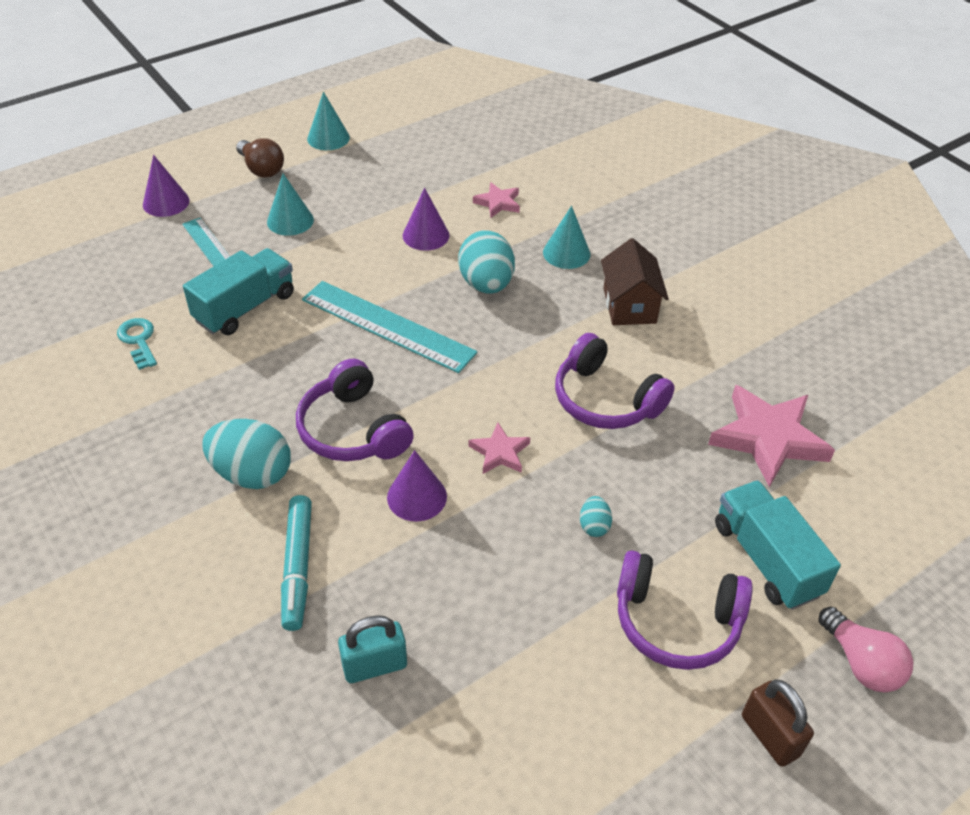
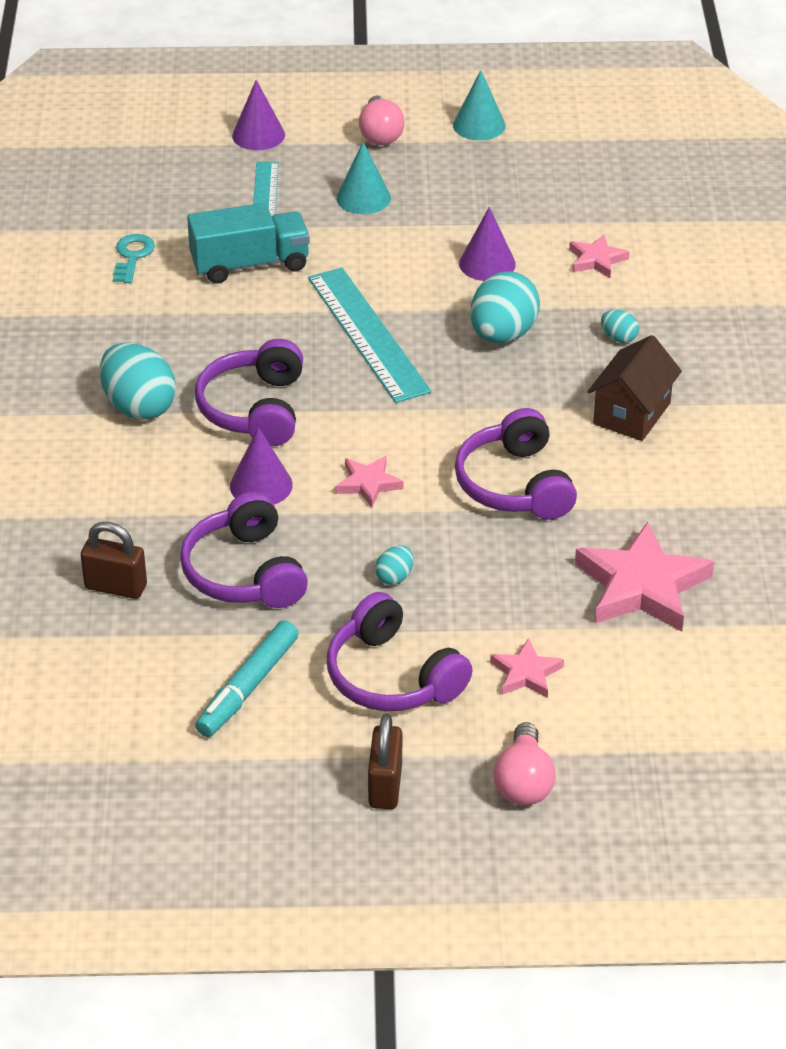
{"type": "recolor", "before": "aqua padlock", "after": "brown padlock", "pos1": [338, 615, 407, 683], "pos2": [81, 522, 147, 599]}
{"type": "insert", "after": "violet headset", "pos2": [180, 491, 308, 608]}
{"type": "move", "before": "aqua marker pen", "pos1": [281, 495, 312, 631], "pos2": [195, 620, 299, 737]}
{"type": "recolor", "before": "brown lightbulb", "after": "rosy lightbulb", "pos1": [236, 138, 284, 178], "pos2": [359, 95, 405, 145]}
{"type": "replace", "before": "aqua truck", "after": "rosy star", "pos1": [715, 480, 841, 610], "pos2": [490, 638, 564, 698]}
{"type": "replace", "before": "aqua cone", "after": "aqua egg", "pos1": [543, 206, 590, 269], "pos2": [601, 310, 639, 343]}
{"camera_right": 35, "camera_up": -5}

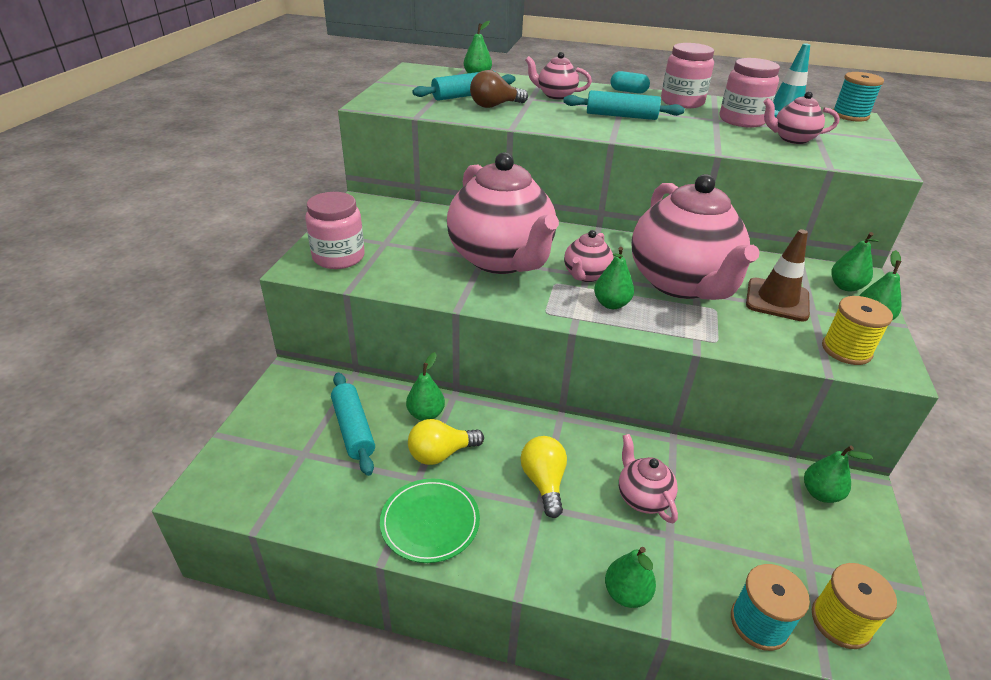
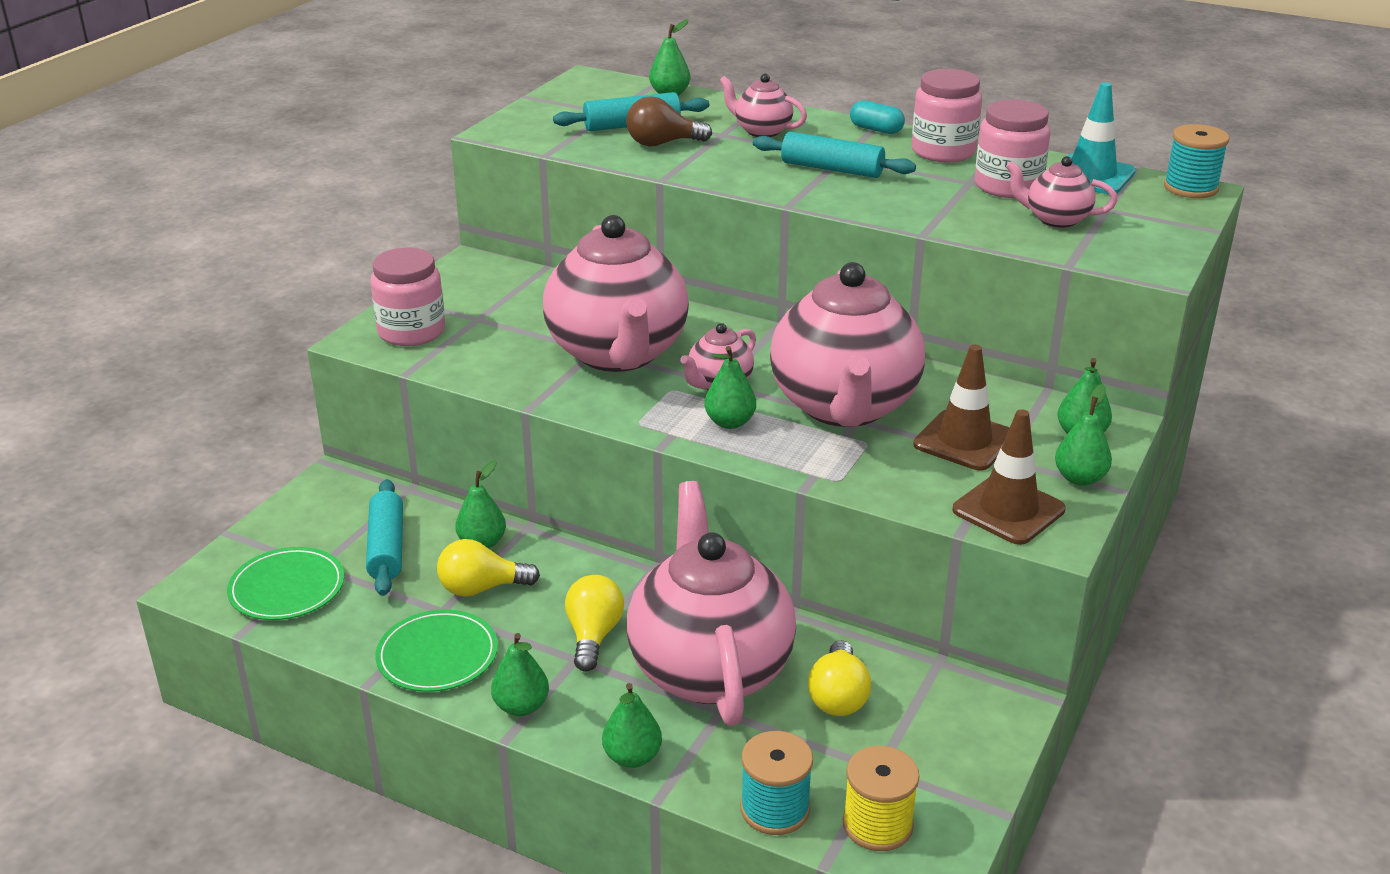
{"type": "insert", "after": "emerald plate", "pos2": [227, 547, 344, 620]}
{"type": "move", "before": "emerald toy pear", "pos1": [804, 446, 873, 503], "pos2": [491, 633, 549, 716]}
{"type": "resize", "before": "rosy tea pot", "pos1": [619, 434, 678, 523], "pos2": [627, 481, 796, 726], "scale": 2.25}
{"type": "insert", "after": "golden lightbulb", "pos2": [808, 640, 871, 716]}
{"type": "replace", "before": "golden bobbin", "after": "brown road cone", "pos1": [822, 296, 893, 365], "pos2": [953, 409, 1066, 545]}
{"camera_right": 15, "camera_up": -5}

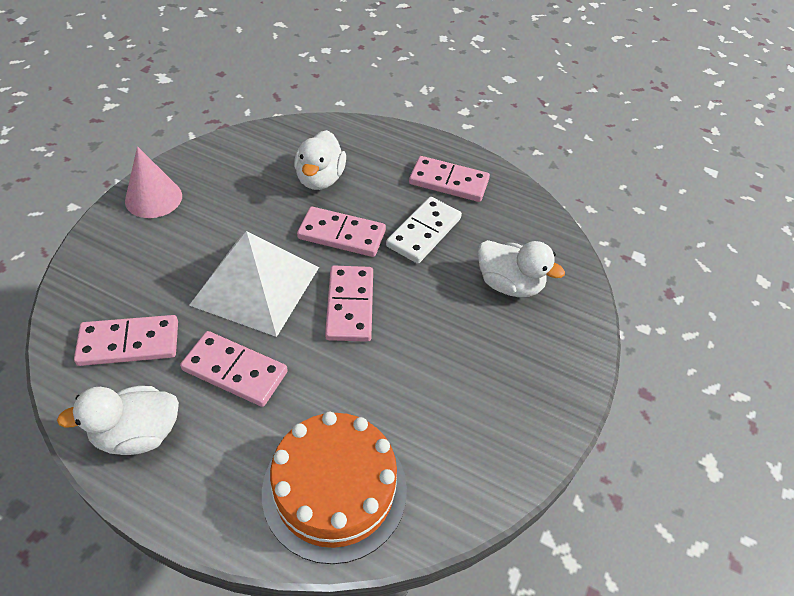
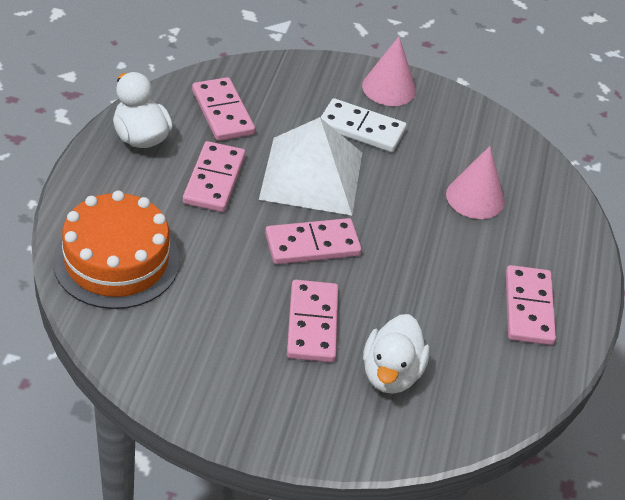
{"type": "move", "before": "rosy domino piece", "pos1": [297, 207, 386, 257], "pos2": [287, 280, 338, 362]}
{"type": "move", "before": "white domino piece", "pos1": [386, 197, 462, 264], "pos2": [320, 98, 406, 152]}
{"type": "replace", "before": "white duck", "after": "rosy cone", "pos1": [294, 130, 346, 190], "pos2": [446, 146, 505, 219]}
{"camera_right": 75, "camera_up": -5}

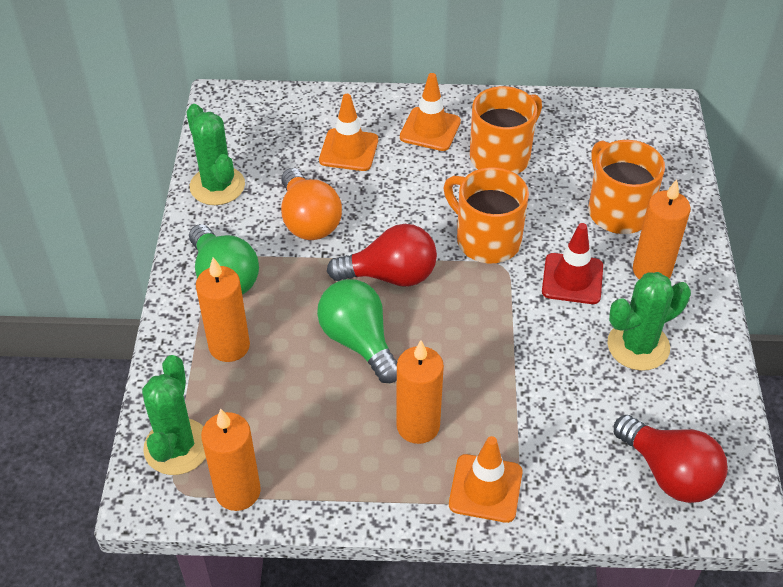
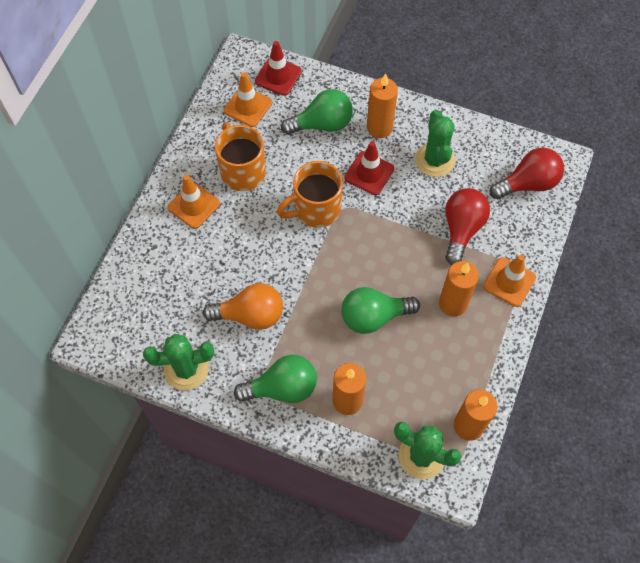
{"type": "move", "before": "orange road cone", "pos1": [319, 94, 378, 171], "pos2": [224, 72, 272, 127]}
{"type": "insert", "after": "red road cone", "pos2": [255, 41, 302, 96]}
{"type": "replace", "before": "orange mug", "after": "emerald lightbulb", "pos1": [588, 140, 665, 234], "pos2": [281, 89, 353, 135]}
{"type": "move", "before": "red lightbulb", "pos1": [327, 224, 437, 287], "pos2": [445, 188, 490, 265]}
{"camera_right": -70, "camera_up": 15}

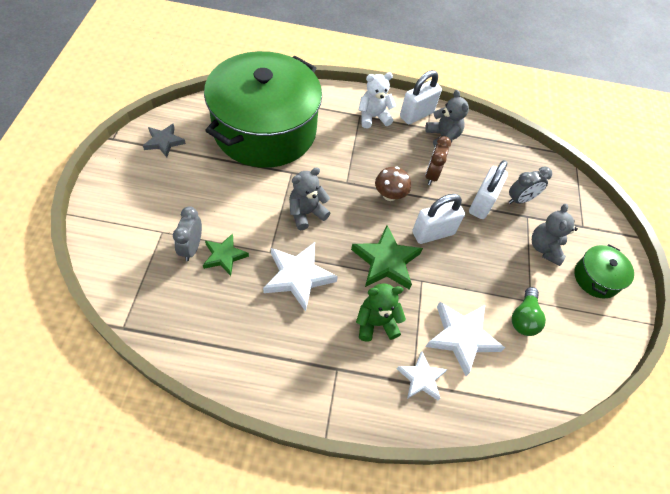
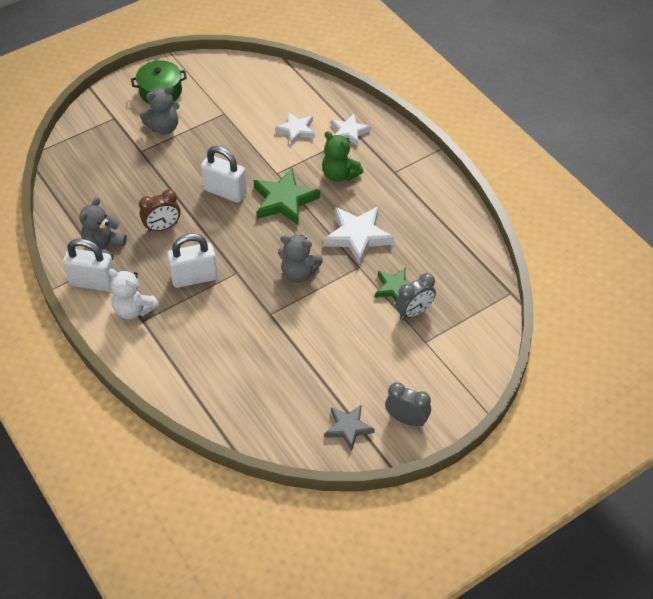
{"type": "move", "before": "white padlock", "pos1": [469, 160, 508, 219], "pos2": [167, 233, 218, 288]}
{"type": "resize", "before": "white star", "pos1": [425, 302, 505, 376], "pos2": [275, 112, 315, 146], "scale": 0.63}
{"type": "move", "before": "ash-grey bedside clock", "pos1": [509, 167, 552, 204], "pos2": [385, 382, 431, 427]}
{"type": "delete", "before": "emerald cooking pot", "pos1": [204, 51, 322, 168]}
{"type": "delete", "before": "brown toadstool", "pos1": [375, 166, 411, 201]}
{"type": "delete", "before": "emerald lightbulb", "pos1": [512, 287, 546, 336]}
{"camera_right": -125, "camera_up": -5}

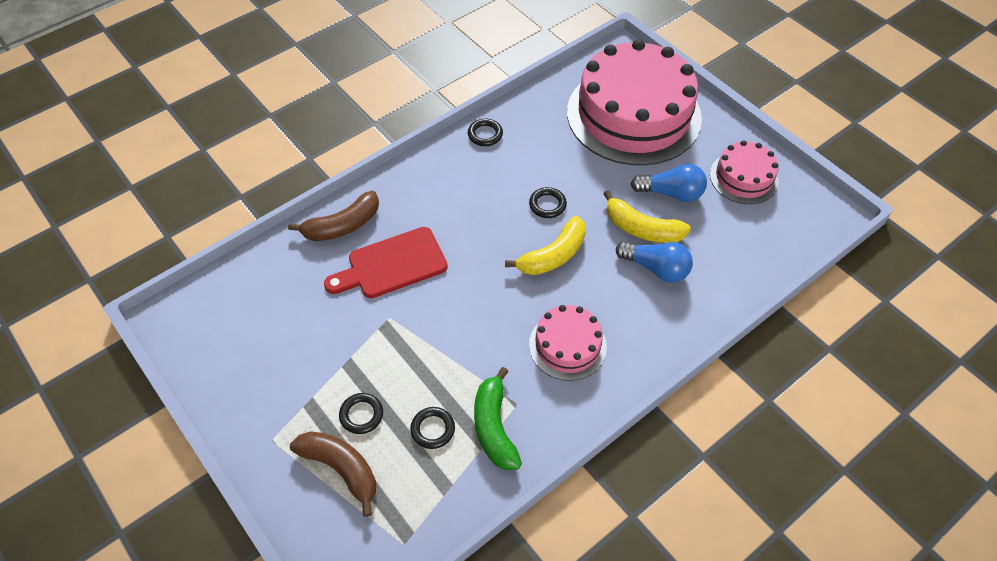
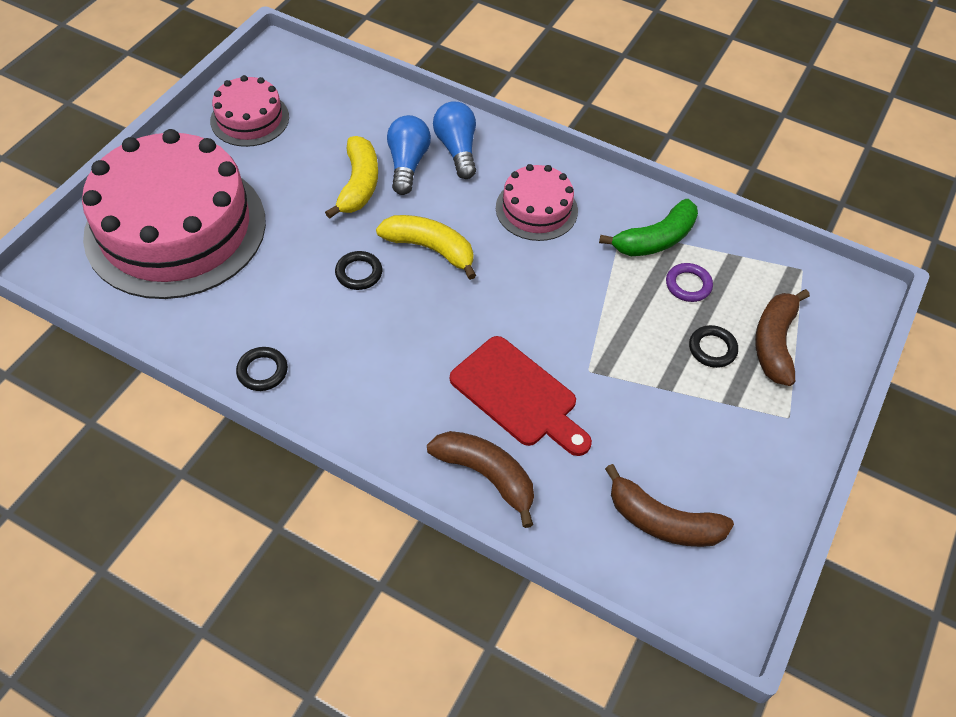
{"type": "move", "before": "cobalt lightbulb", "pos1": [631, 164, 707, 202], "pos2": [433, 101, 476, 179]}
{"type": "insert", "after": "brown toy banana", "pos2": [605, 464, 734, 547]}
{"type": "recolor", "before": "ebony ring", "after": "violet ring", "pos1": [410, 407, 455, 449], "pos2": [666, 263, 713, 302]}
{"camera_right": -115, "camera_up": 0}

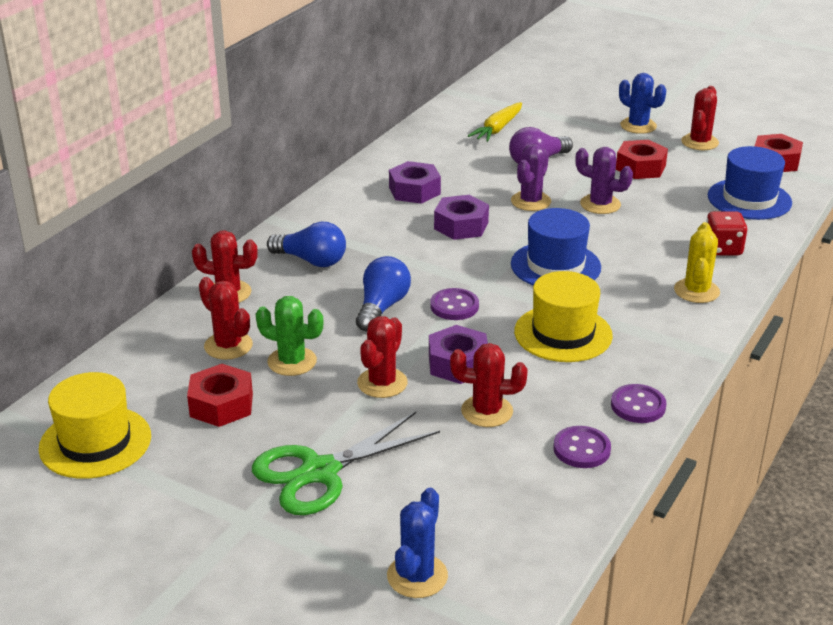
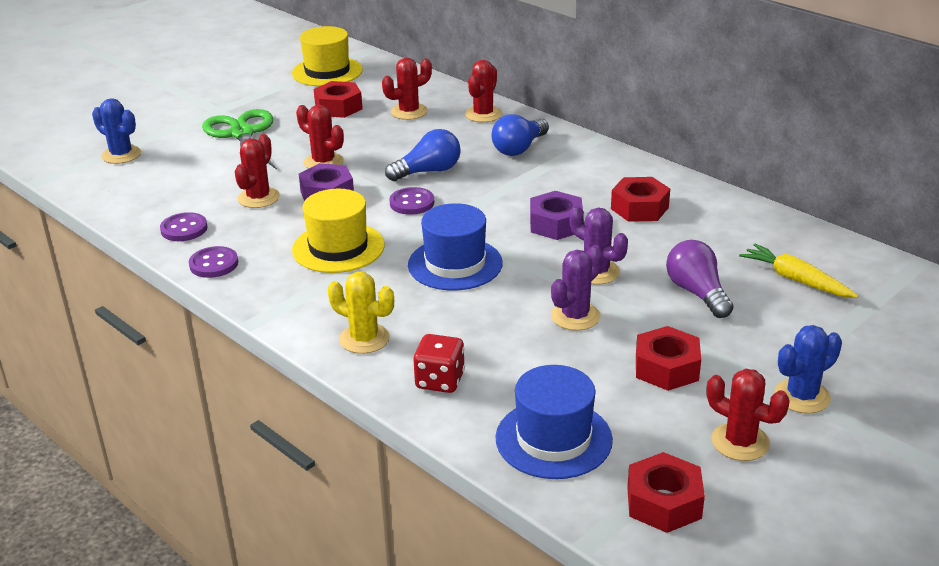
{"type": "rotate", "before": "cobalt lightbulb", "pos1": [356, 256, 411, 331], "pos2": [385, 129, 461, 181], "turn": -60}
{"type": "recolor", "before": "violet nut", "after": "red nut", "pos1": [389, 161, 441, 204], "pos2": [611, 177, 670, 222]}
{"type": "delete", "before": "emerald cactus", "pos1": [256, 296, 324, 376]}
{"camera_right": 105, "camera_up": 0}

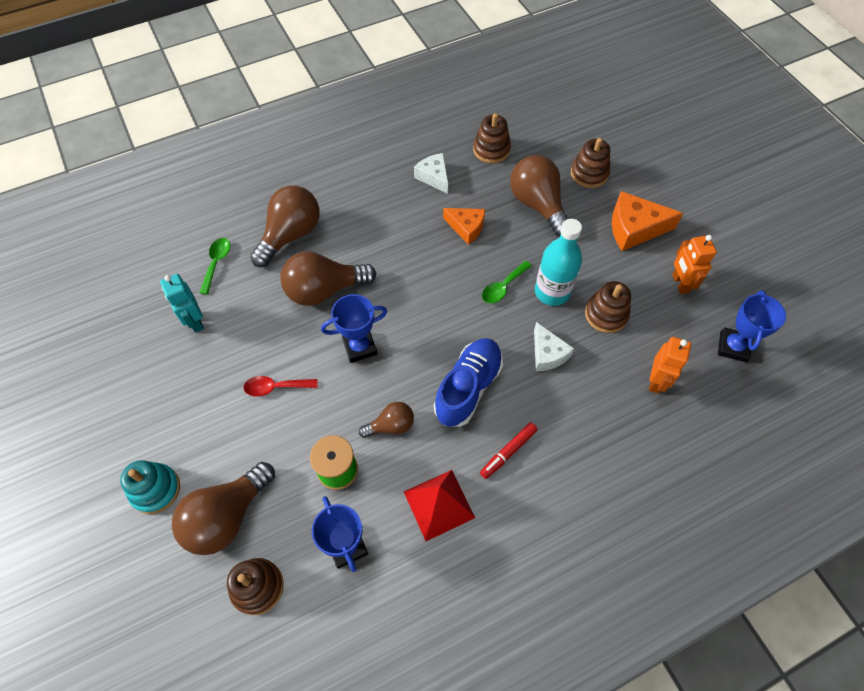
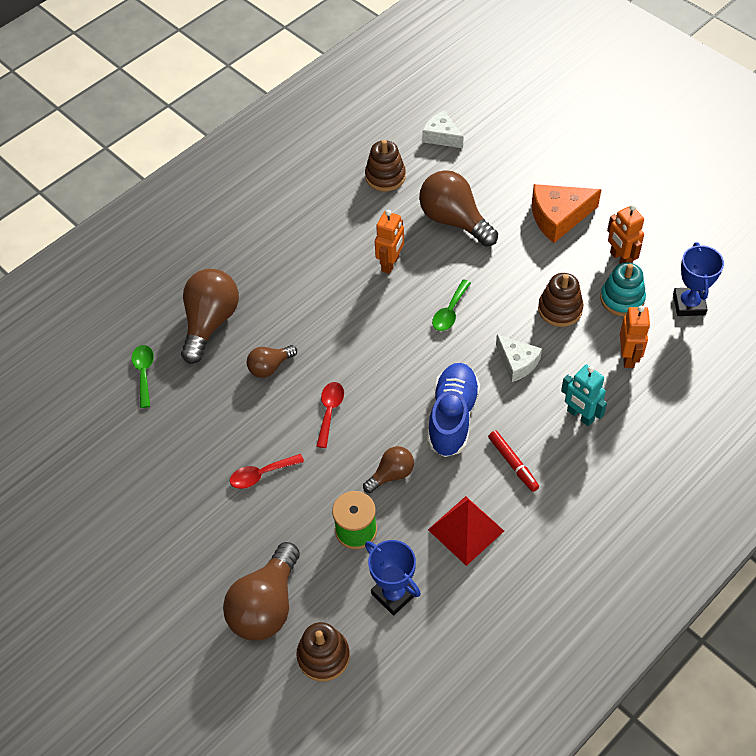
{"type": "resize", "before": "brown lightbulb", "pos1": [280, 251, 376, 306], "pos2": [247, 345, 297, 378], "scale": 0.55}
{"type": "replace", "before": "cobalt award cup", "after": "red tablespoon", "pos1": [321, 294, 387, 363], "pos2": [316, 382, 344, 448]}
{"type": "replace", "before": "orange piece of cheese", "after": "orange robot figure", "pos1": [443, 208, 485, 245], "pos2": [375, 210, 404, 274]}
{"type": "move", "before": "white piece of cheese", "pos1": [414, 153, 448, 194], "pos2": [422, 110, 463, 148]}
{"type": "rotate", "before": "red marker pen", "pos1": [480, 423, 537, 479], "pos2": [488, 430, 539, 492], "turn": -60}
{"type": "move", "before": "aqua robot figure", "pos1": [160, 274, 204, 333], "pos2": [561, 365, 607, 426]}
{"type": "move", "before": "aqua stacking toy", "pos1": [120, 460, 180, 514], "pos2": [600, 262, 646, 316]}
{"type": "delete", "before": "aqua bottle", "pos1": [535, 219, 582, 306]}
{"type": "delete", "before": "brown stacking toy", "pos1": [571, 138, 610, 188]}
{"camera_right": -15, "camera_up": -5}

